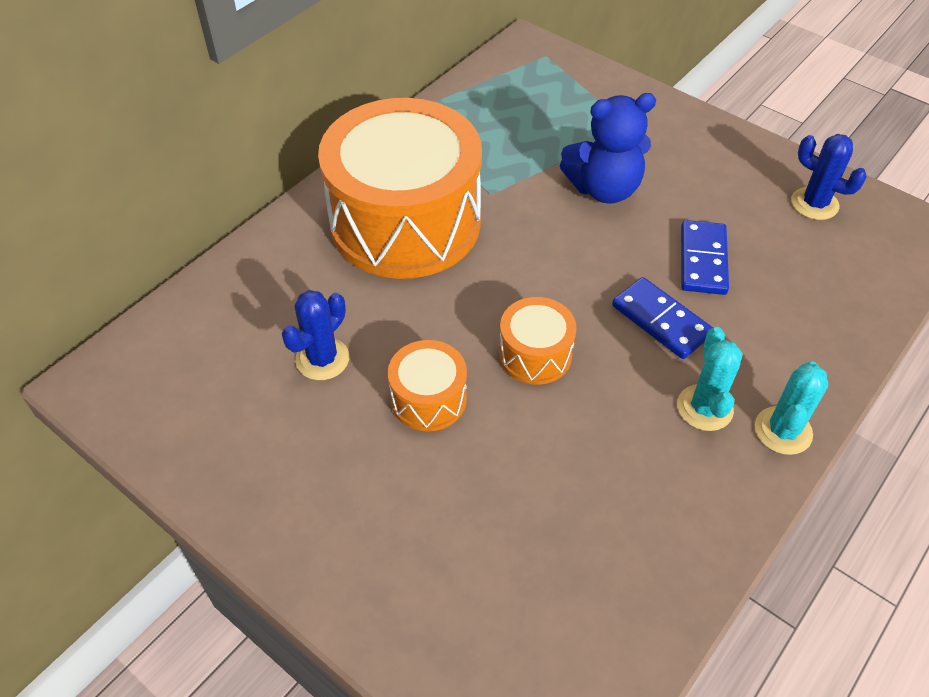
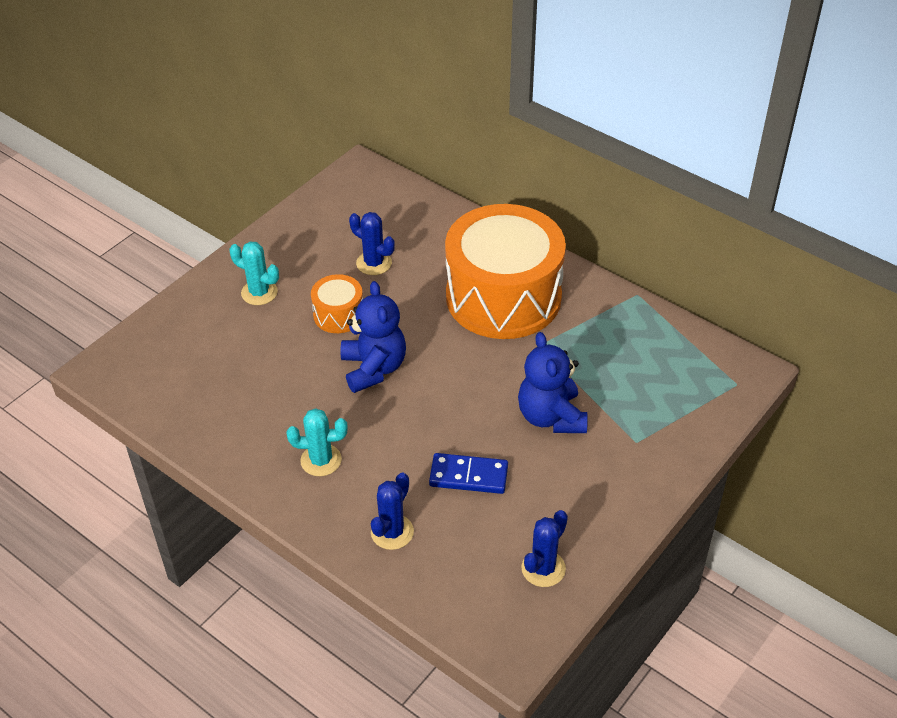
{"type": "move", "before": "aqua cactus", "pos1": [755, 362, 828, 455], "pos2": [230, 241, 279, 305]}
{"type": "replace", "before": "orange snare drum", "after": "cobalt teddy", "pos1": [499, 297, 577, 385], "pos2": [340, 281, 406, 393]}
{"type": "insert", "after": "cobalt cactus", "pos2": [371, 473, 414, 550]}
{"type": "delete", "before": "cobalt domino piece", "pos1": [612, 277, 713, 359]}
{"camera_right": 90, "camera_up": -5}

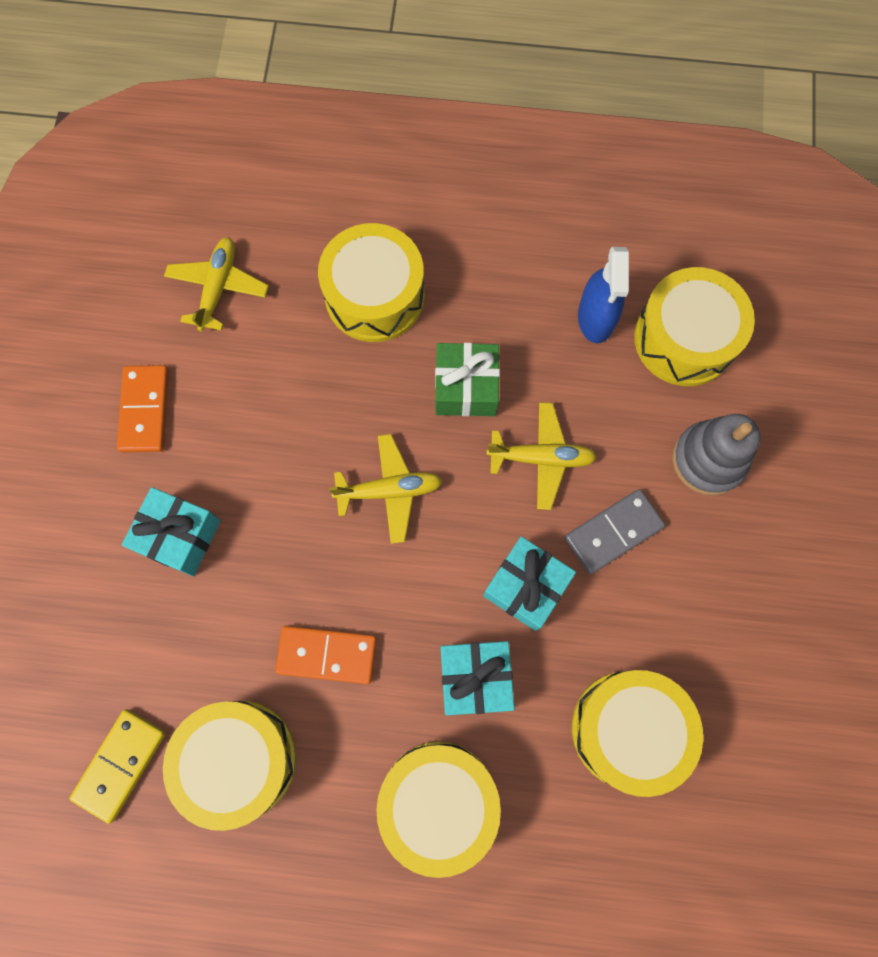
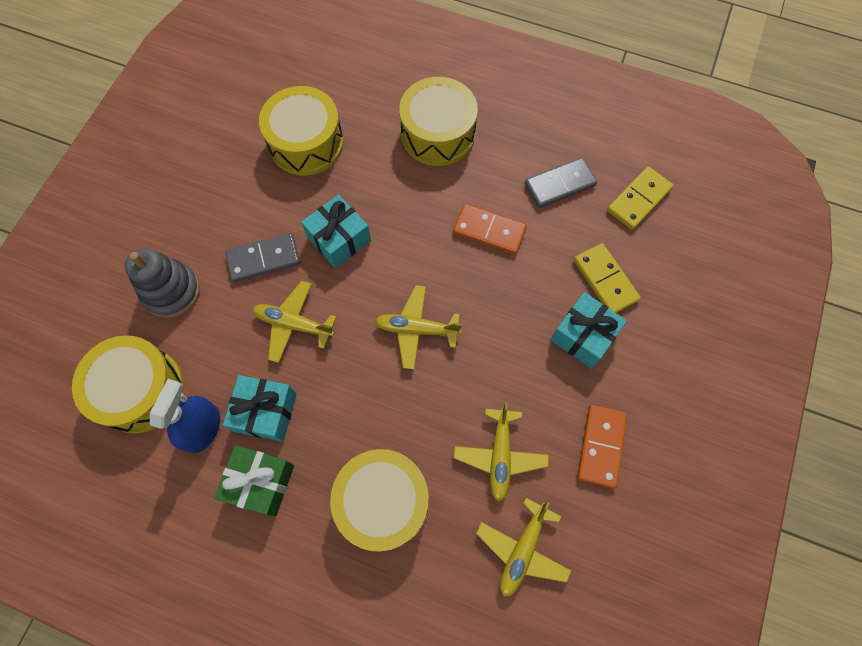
{"type": "move", "before": "emerald wrapped gift", "pos1": [435, 343, 500, 416], "pos2": [214, 445, 294, 516]}
{"type": "move", "before": "aqua wrapped gift", "pos1": [441, 641, 515, 715], "pos2": [223, 375, 297, 442]}
{"type": "insert", "after": "golden plane", "pos2": [454, 403, 549, 502]}
{"type": "replace", "before": "golden snare drum", "after": "ash-grey domino piece", "pos1": [163, 701, 296, 831], "pos2": [525, 158, 597, 208]}
{"type": "insert", "after": "golden domino piece", "pos2": [574, 243, 641, 313]}
{"camera_right": -165, "camera_up": -5}

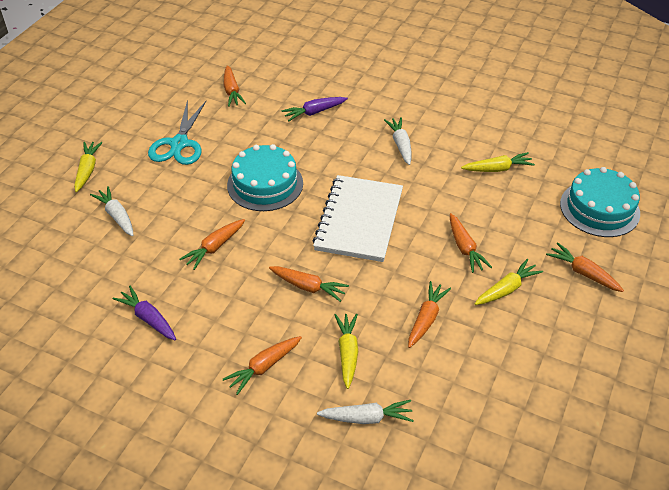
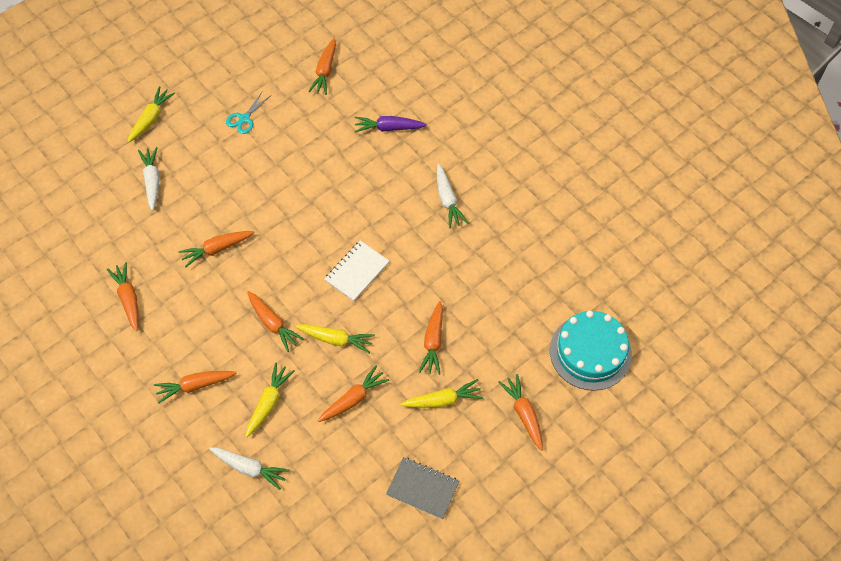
{"type": "recolor", "before": "violet root vegetable", "after": "orange root vegetable", "pos1": [112, 286, 176, 340], "pos2": [107, 262, 139, 331]}
{"type": "resize", "before": "aqua pair of scissors", "pos1": [148, 100, 206, 165], "pos2": [226, 92, 270, 134], "scale": 0.54}
{"type": "move", "before": "golden root vegetable", "pos1": [461, 152, 535, 172], "pos2": [295, 324, 375, 353]}
{"type": "resize", "before": "white notebook", "pos1": [312, 175, 403, 262], "pos2": [325, 241, 389, 301], "scale": 0.55}
{"type": "insert", "after": "ash-grey notebook", "pos2": [386, 457, 460, 519]}
{"type": "rotate", "before": "white root vegetable", "pos1": [384, 117, 411, 165], "pos2": [437, 164, 468, 228], "turn": 150}
{"type": "delete", "before": "aqua layer cake", "pos1": [227, 144, 303, 211]}
{"camera_right": 25, "camera_up": 15}

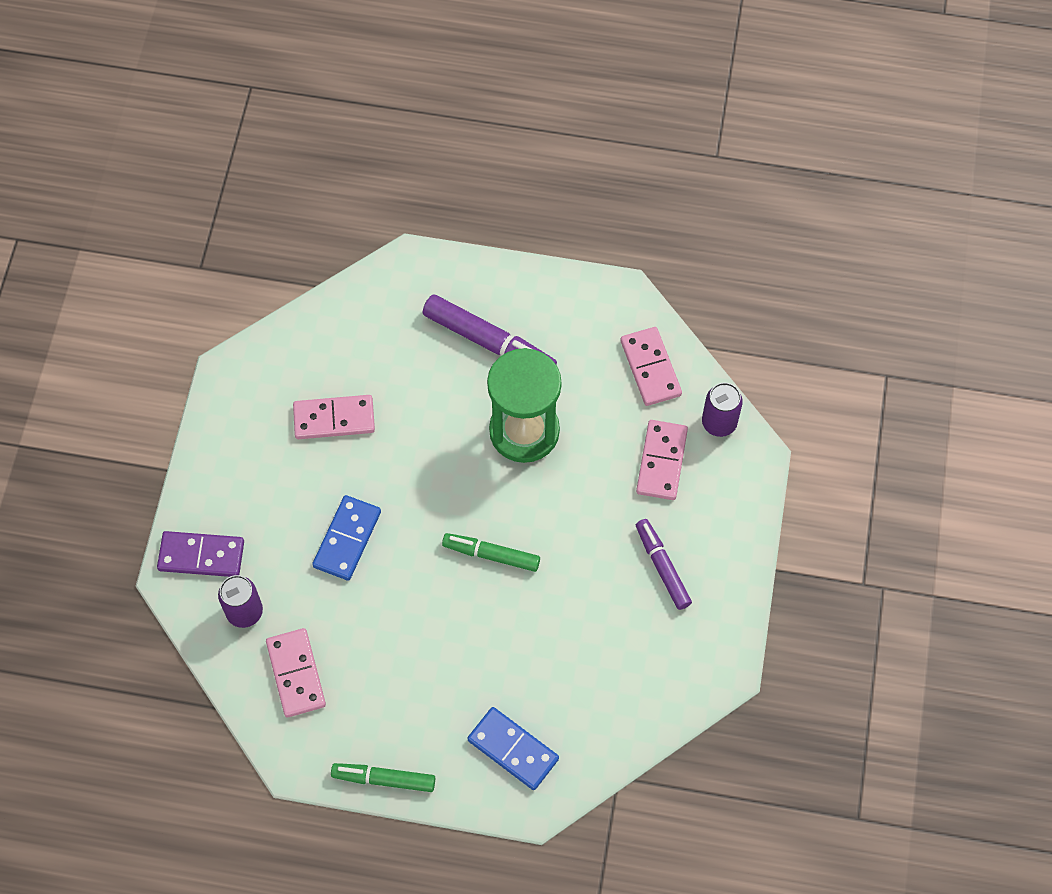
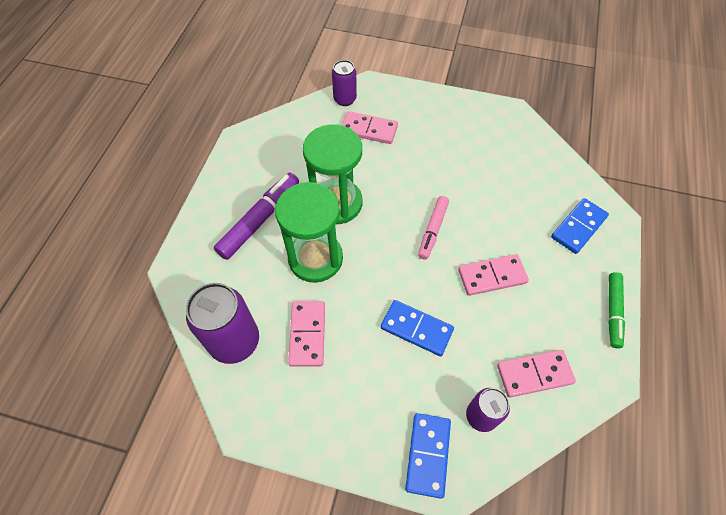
{"type": "insert", "after": "violet can", "pos2": [186, 283, 259, 364]}
{"type": "insert", "after": "emerald sand timer", "pos2": [275, 182, 343, 283]}
{"type": "recolor", "before": "violet domino piece", "after": "cobalt domino piece", "pos1": [157, 531, 244, 577], "pos2": [405, 413, 451, 499]}
{"type": "recolor", "before": "emerald marker pen", "after": "rosy marker pen", "pos1": [442, 533, 540, 572], "pos2": [418, 196, 449, 259]}
{"type": "move", "before": "rosy domino piece", "pos1": [621, 327, 682, 406], "pos2": [458, 254, 529, 296]}
{"type": "delete", "before": "violet marker pen", "pos1": [636, 519, 692, 610]}
{"camera_right": -85, "camera_up": -5}

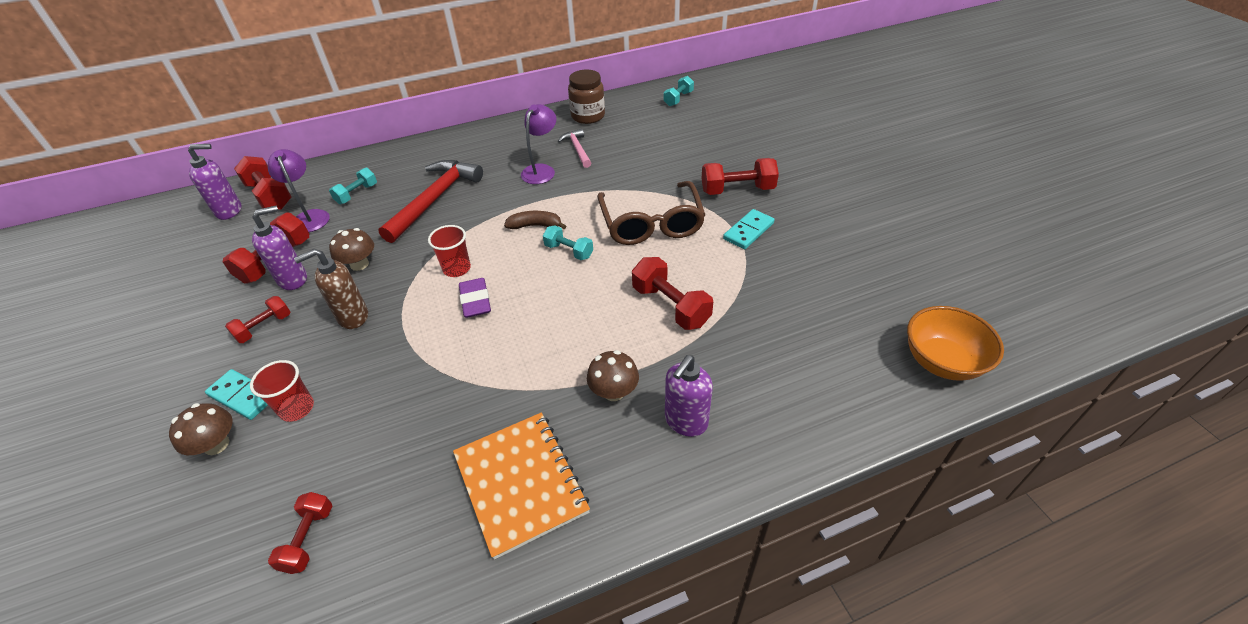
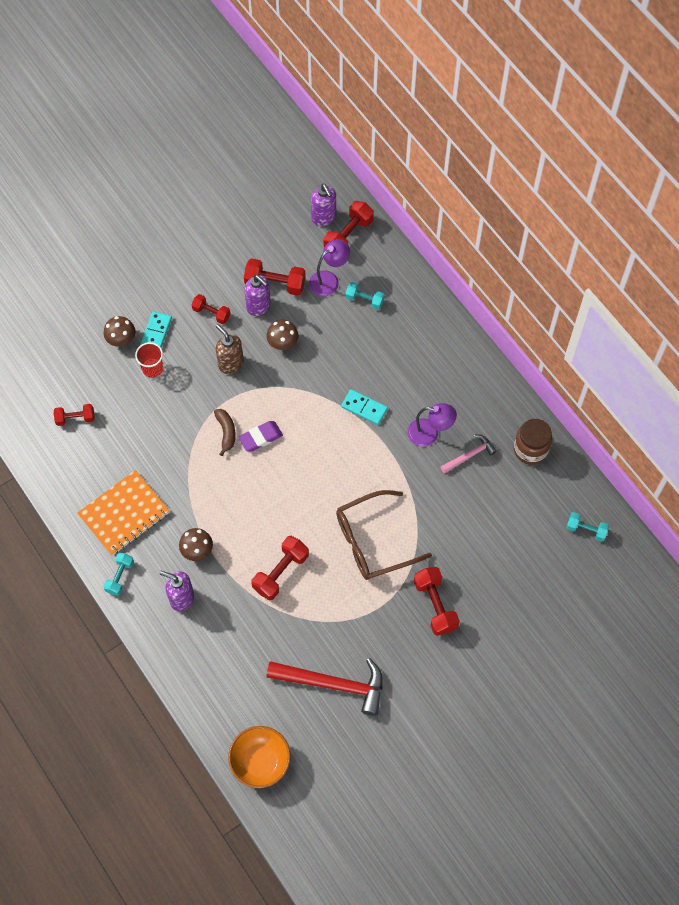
{"type": "move", "before": "aqua free weight", "pos1": [543, 225, 593, 260], "pos2": [103, 553, 134, 596]}
{"type": "move", "before": "brown toy banana", "pos1": [504, 211, 566, 229], "pos2": [214, 409, 236, 456]}
{"type": "move", "before": "red claw hammer", "pos1": [378, 160, 483, 243], "pos2": [266, 658, 383, 716]}
{"type": "move", "before": "aqua domino piece", "pos1": [723, 209, 774, 249], "pos2": [341, 389, 388, 425]}
{"type": "delete", "before": "red beaker", "pos1": [428, 225, 471, 277]}
{"camera_right": 75, "camera_up": 20}

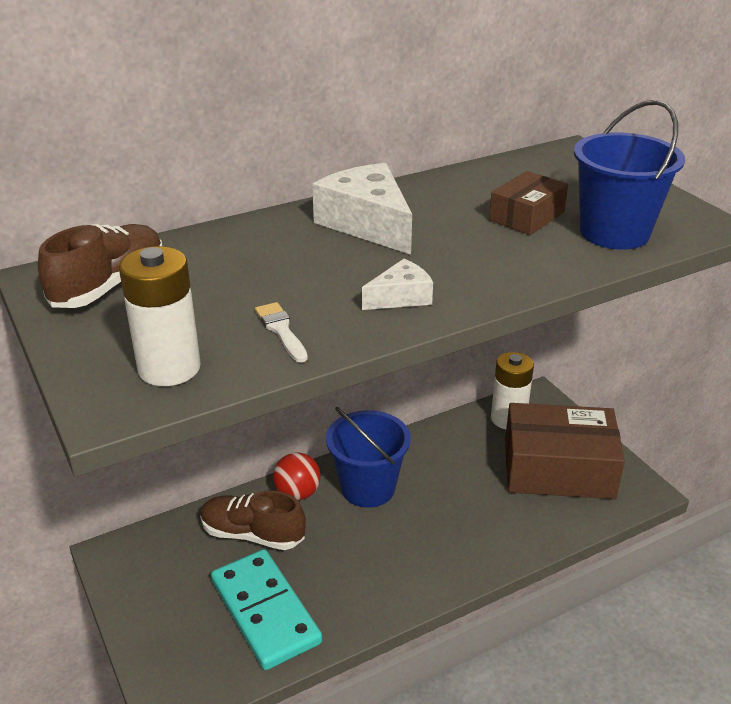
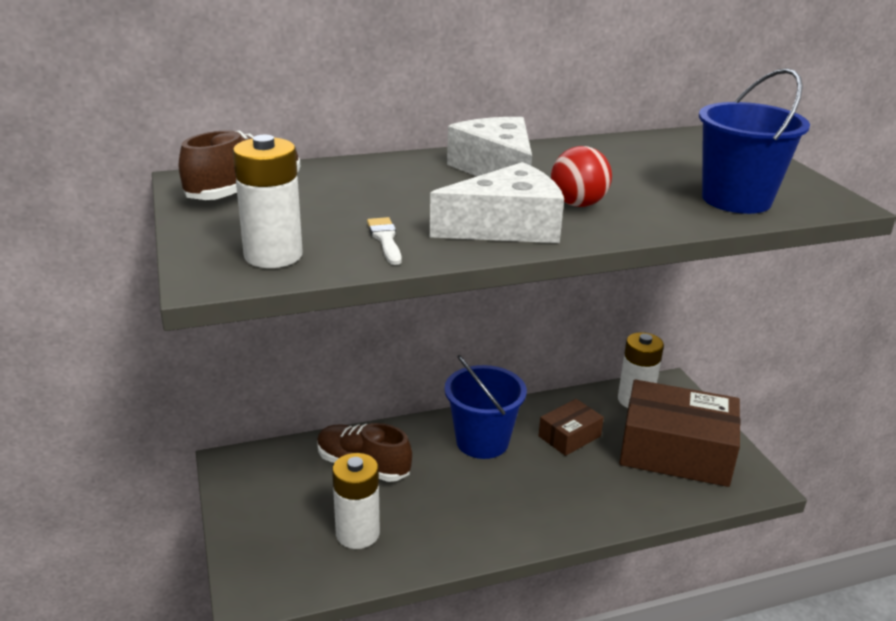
{"type": "replace", "before": "aqua domino piece", "after": "white AA battery", "pos1": [211, 549, 322, 670], "pos2": [332, 453, 380, 549]}
{"type": "resize", "before": "white piece of cheese", "pos1": [362, 259, 433, 310], "pos2": [430, 162, 564, 243], "scale": 1.88}
{"type": "move", "before": "brown parcel", "pos1": [489, 171, 568, 235], "pos2": [539, 399, 604, 456]}
{"type": "move", "before": "red sphere", "pos1": [273, 453, 321, 500], "pos2": [551, 146, 612, 207]}
{"camera_right": 10, "camera_up": -5}

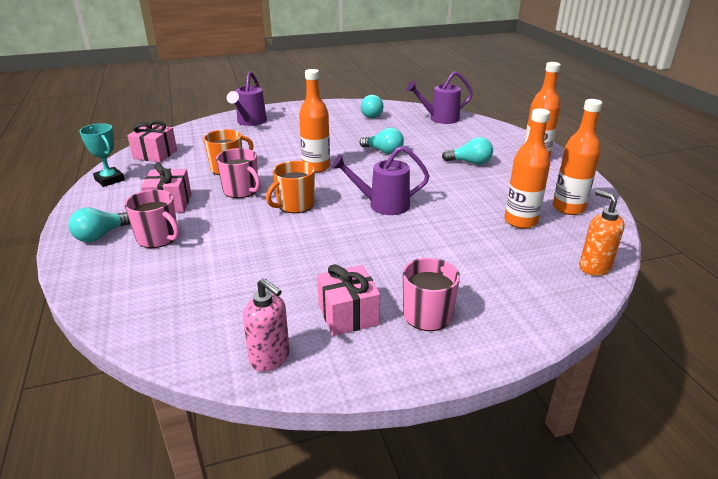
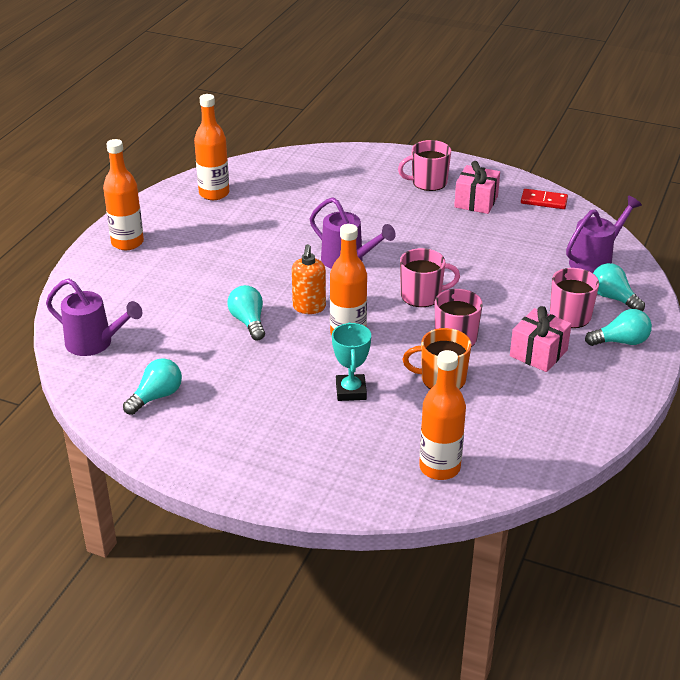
{"type": "move", "before": "orange soap pump", "pos1": [579, 190, 625, 276], "pos2": [292, 244, 326, 314]}
{"type": "move", "before": "aqua award cup", "pos1": [79, 123, 125, 187], "pos2": [332, 322, 371, 401]}
{"type": "recolor", "before": "orange mug", "after": "rosy mug", "pos1": [266, 161, 315, 213], "pos2": [400, 248, 460, 307]}
{"type": "move", "before": "orange bottle", "pos1": [504, 108, 550, 229], "pos2": [419, 350, 466, 480]}
{"type": "replace", "before": "rosy soap pump", "after": "red domino piece", "pos1": [243, 278, 290, 372], "pos2": [521, 189, 568, 209]}
{"type": "move", "before": "violet watering pot", "pos1": [227, 71, 267, 126], "pos2": [566, 196, 642, 273]}
{"type": "move", "before": "aqua lightbulb", "pos1": [442, 137, 493, 165], "pos2": [593, 263, 645, 311]}
{"type": "delete", "before": "rosy wrapped gift", "pos1": [127, 120, 177, 163]}
{"camera_right": -140, "camera_up": 5}

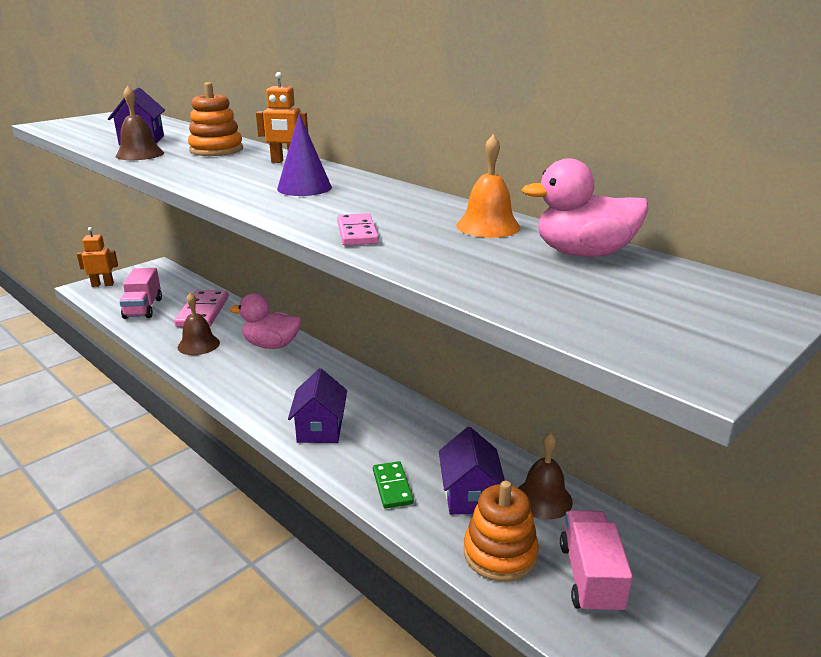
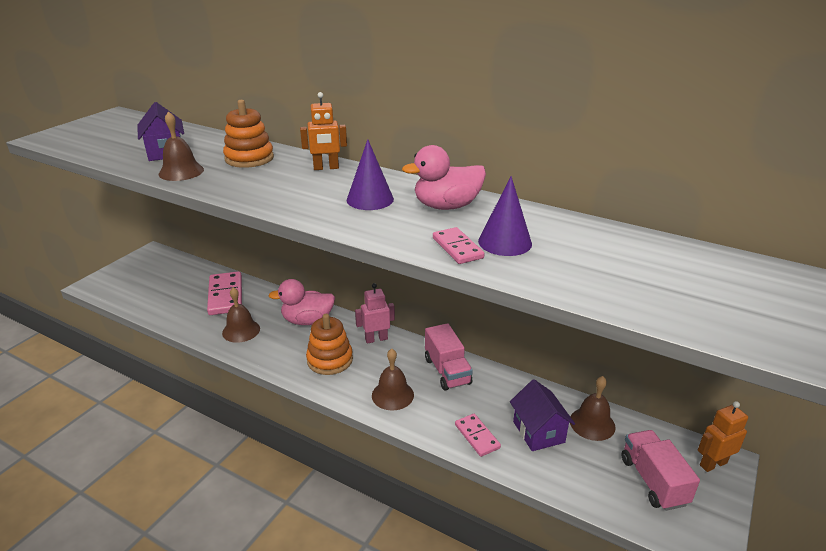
{"type": "move", "before": "orange stacking toy", "pos1": [464, 481, 539, 582], "pos2": [306, 314, 353, 375]}
{"type": "insert", "after": "rosy robot figure", "pos2": [355, 283, 395, 344]}
{"type": "replace", "before": "violet toy house", "after": "brown bell", "pos1": [288, 368, 347, 443], "pos2": [372, 349, 414, 411]}
{"type": "move", "before": "rosy duck", "pos1": [522, 158, 648, 257], "pos2": [402, 145, 486, 210]}
{"type": "move", "before": "rosy truck", "pos1": [119, 268, 162, 319], "pos2": [425, 323, 473, 391]}
{"type": "recolor", "before": "emerald domino piece", "after": "rosy domino piece", "pos1": [373, 461, 414, 509], "pos2": [455, 414, 501, 457]}
{"type": "insert", "after": "violet cone", "pos2": [478, 176, 532, 256]}
{"type": "move", "before": "orange robot figure", "pos1": [77, 227, 118, 287], "pos2": [698, 401, 748, 472]}
{"type": "delete", "before": "orange bell", "pos1": [456, 134, 521, 238]}
{"camera_right": -15, "camera_up": 5}

